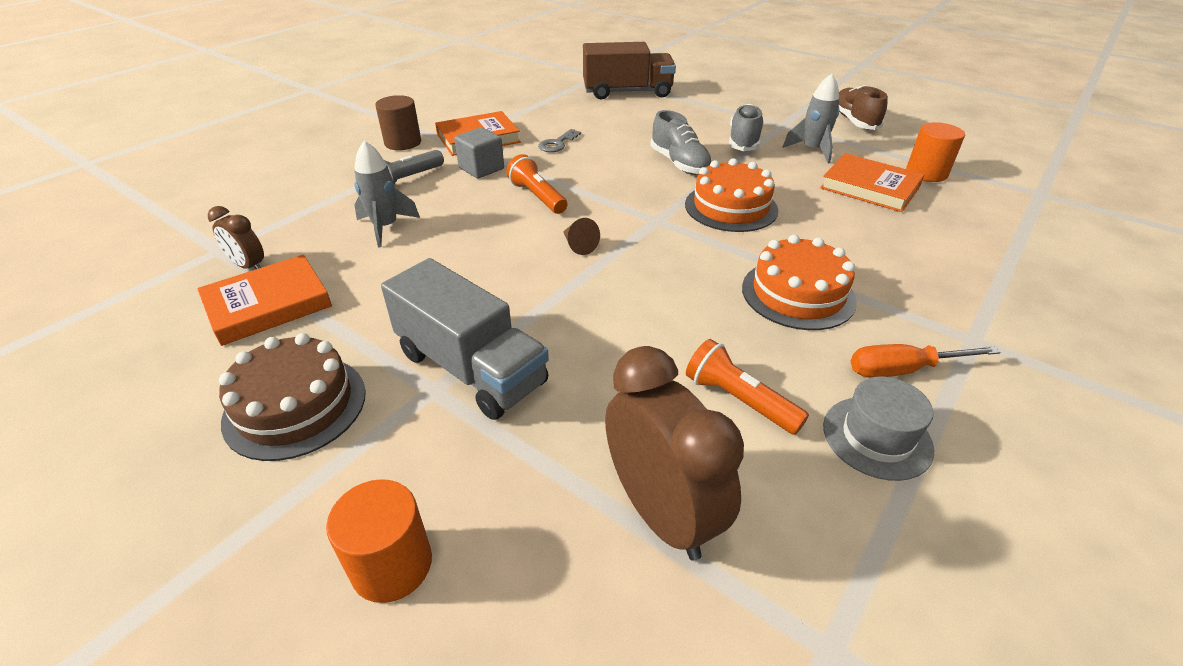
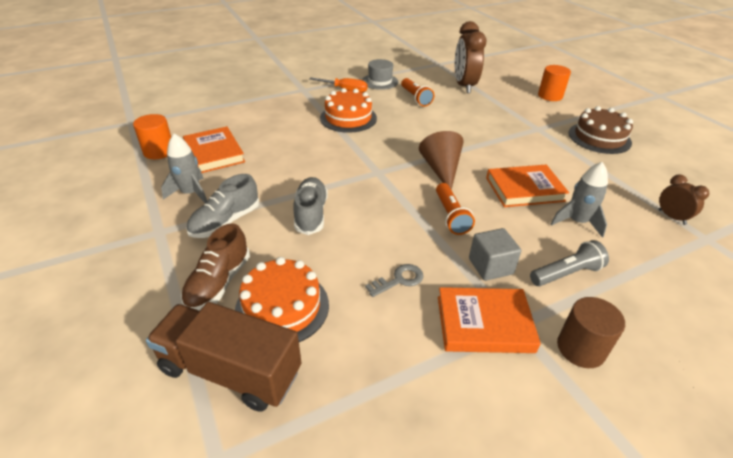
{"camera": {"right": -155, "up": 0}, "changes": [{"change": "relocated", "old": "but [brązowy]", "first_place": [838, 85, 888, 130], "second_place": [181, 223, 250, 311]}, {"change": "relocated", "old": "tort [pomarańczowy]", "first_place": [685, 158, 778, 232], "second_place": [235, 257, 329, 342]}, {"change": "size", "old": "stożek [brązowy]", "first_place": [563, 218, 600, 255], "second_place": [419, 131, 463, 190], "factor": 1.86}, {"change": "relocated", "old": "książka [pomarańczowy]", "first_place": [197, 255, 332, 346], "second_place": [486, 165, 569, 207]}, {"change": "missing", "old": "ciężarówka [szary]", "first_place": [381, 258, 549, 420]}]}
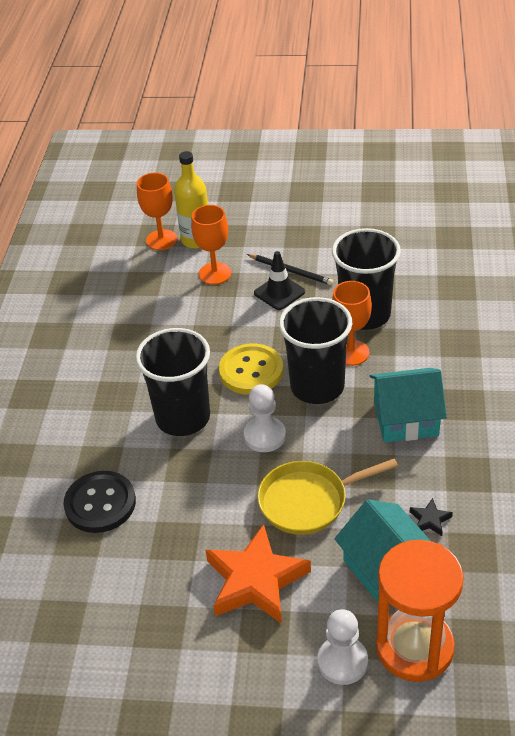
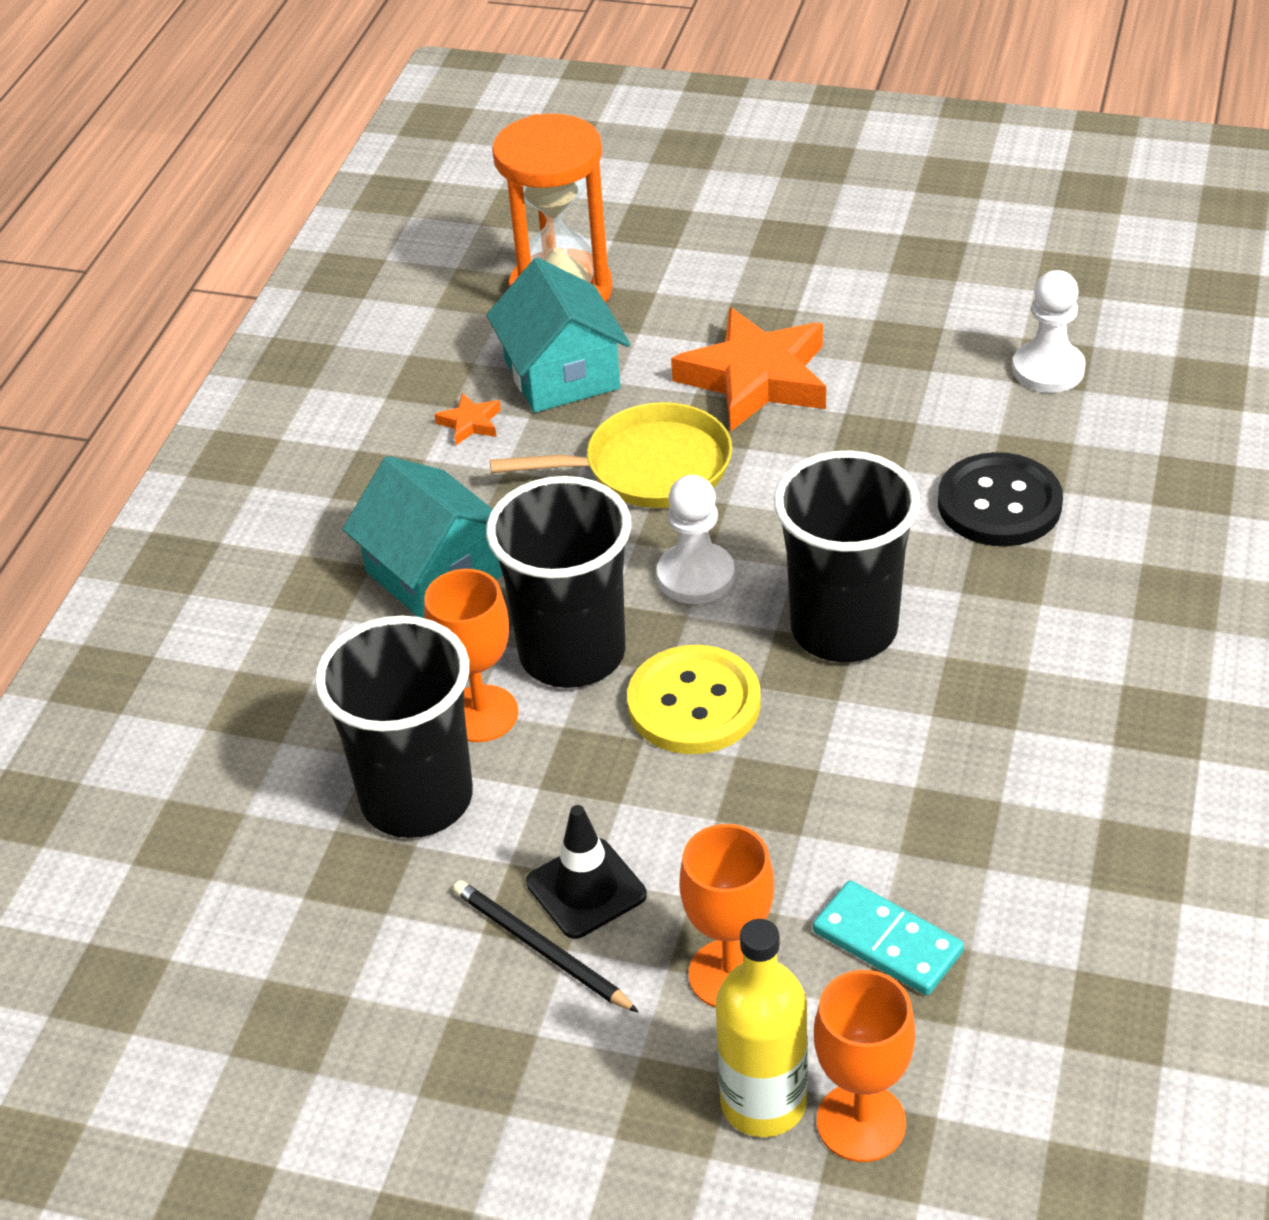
{"camera": {"right": -170, "up": 0}, "changes": [{"change": "spun", "old": "domek [turkusowy]", "first_place": [370, 368, 447, 442], "second_place": [342, 456, 503, 618], "degrees": 45}, {"change": "colour", "old": "gwiazda [czarny]", "new": "gwiazda [pomarańczowy]", "first_place": [410, 498, 453, 536], "second_place": [434, 393, 501, 445]}, {"change": "appeared", "new": "kostka domina [turkusowy]", "second_place": [813, 880, 964, 995]}, {"change": "relocated", "old": "pionek [biały]", "first_place": [318, 609, 368, 685], "second_place": [1012, 270, 1086, 393]}]}
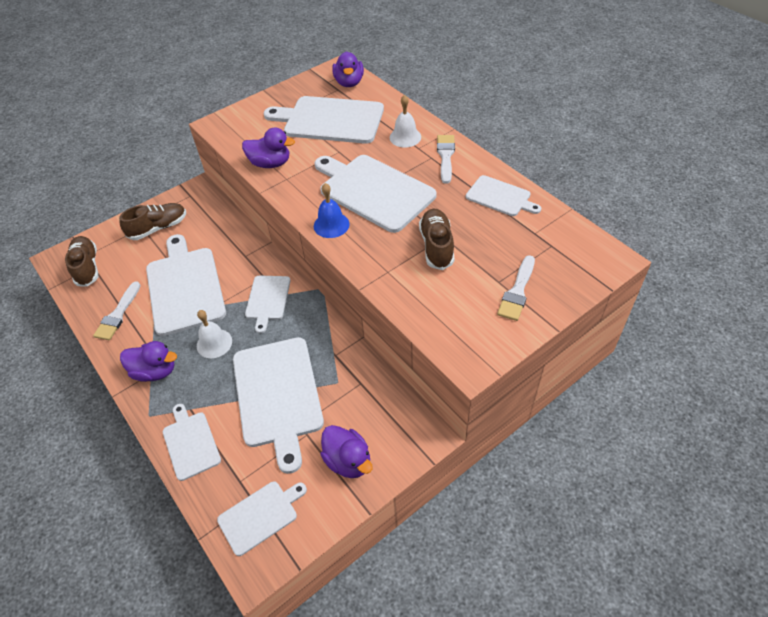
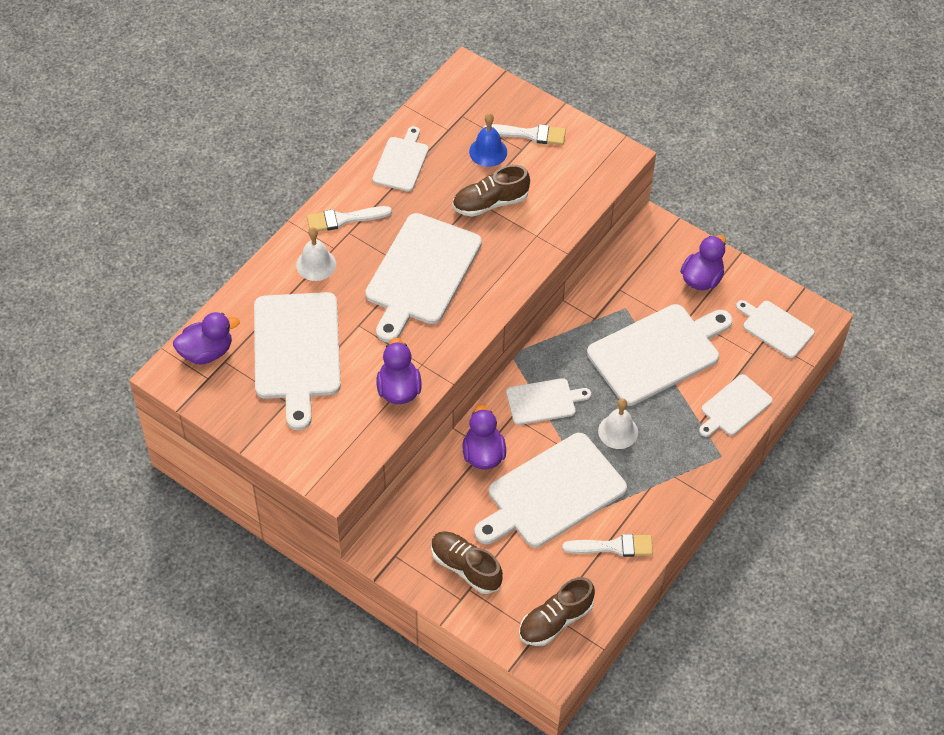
{"camera": {"right": -110, "up": 5}, "changes": [{"change": "relocated", "old": "kaczka [fioletowy]", "first_place": [120, 341, 177, 382], "second_place": [463, 404, 506, 470]}, {"change": "relocated", "old": "dzwonek [niebieski]", "first_place": [314, 183, 350, 238], "second_place": [469, 113, 507, 167]}]}
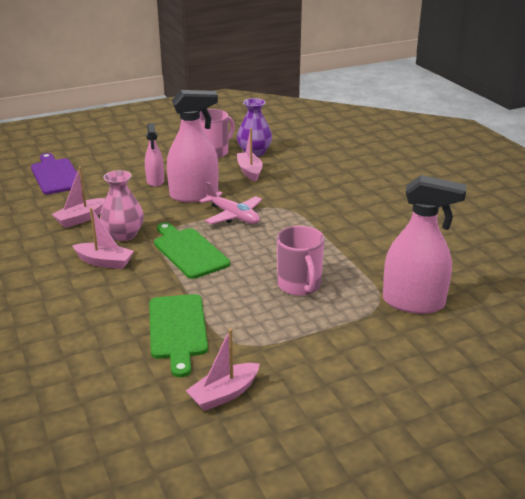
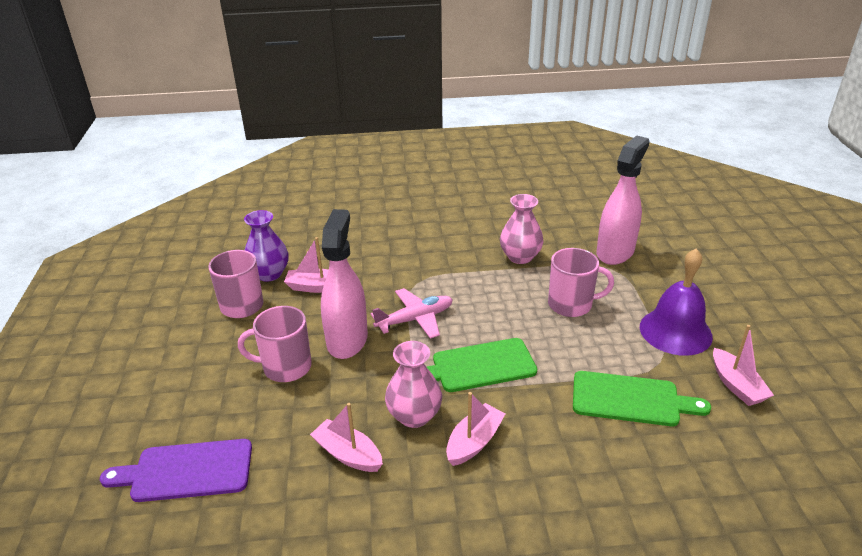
{"camera": {"right": -70, "up": 5}, "changes": [{"change": "exchanged", "old": "spryskiwacz [różowy]", "new": "kubek [różowy]", "first_place": [145, 123, 164, 187], "second_place": [238, 306, 312, 382]}, {"change": "spun", "old": "łódka [różowy]", "first_place": [52, 167, 106, 228], "second_place": [310, 403, 383, 472], "degrees": 150}, {"change": "appeared", "new": "wazon [różowy]", "second_place": [500, 194, 544, 264]}, {"change": "appeared", "new": "dzwonek [fioletowy]", "second_place": [640, 248, 713, 356]}]}
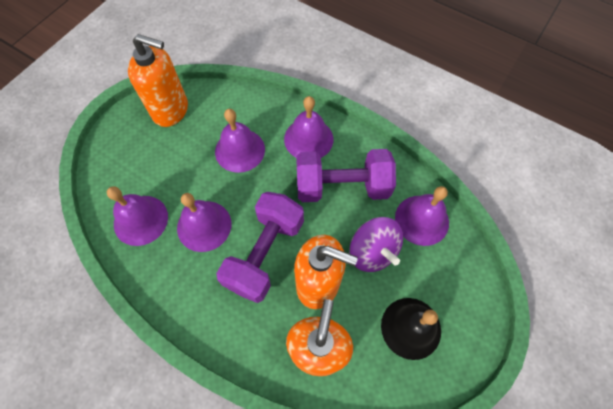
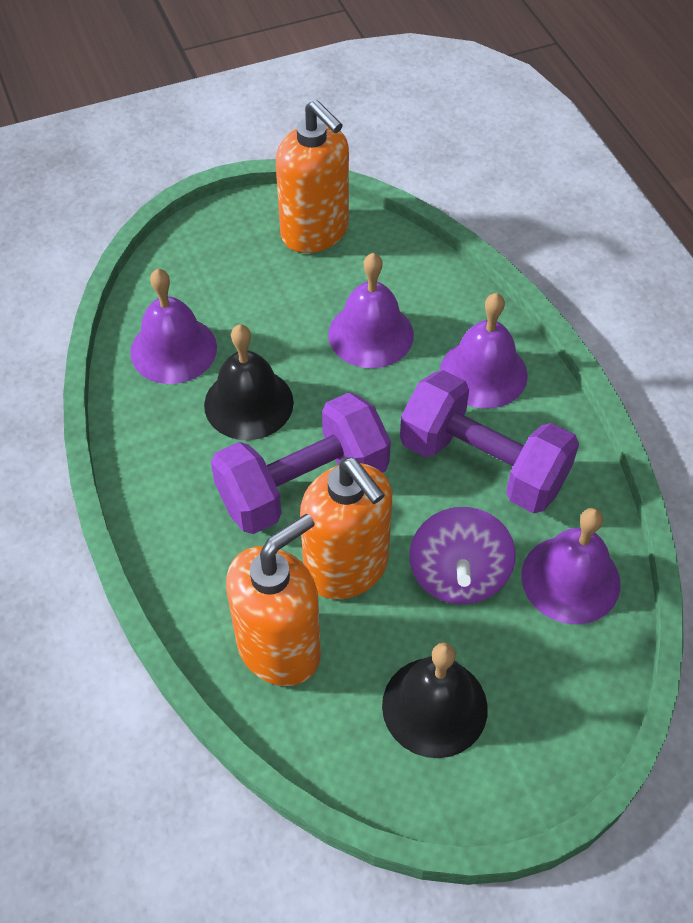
{"camera": {"right": 35, "up": -10}, "changes": [{"change": "colour", "old": "dzwonek [fioletowy]", "new": "dzwonek [czarny]", "first_place": [177, 193, 231, 252], "second_place": [204, 324, 294, 440]}]}
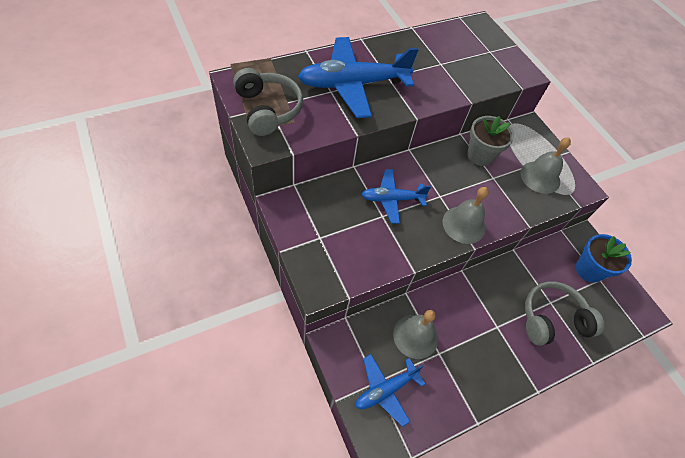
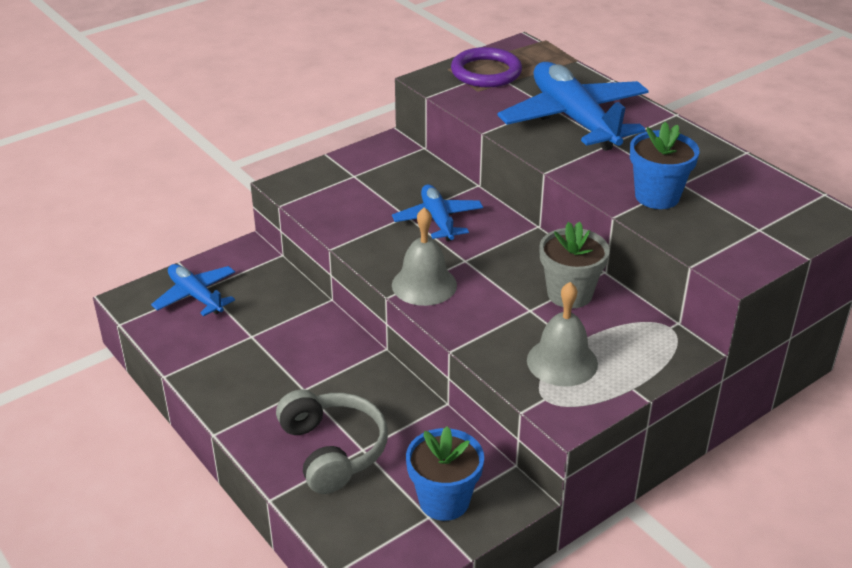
{"camera": {"right": 85, "up": -20}, "changes": [{"change": "exchanged", "old": "słuchawki [szary]", "new": "pierścień [fioletowy]", "first_place": [233, 68, 303, 136], "second_place": [451, 47, 522, 87]}, {"change": "appeared", "new": "doniczka [niebieski]", "second_place": [630, 122, 700, 209]}, {"change": "missing", "old": "dzwonek [szary]", "first_place": [393, 310, 438, 359]}]}
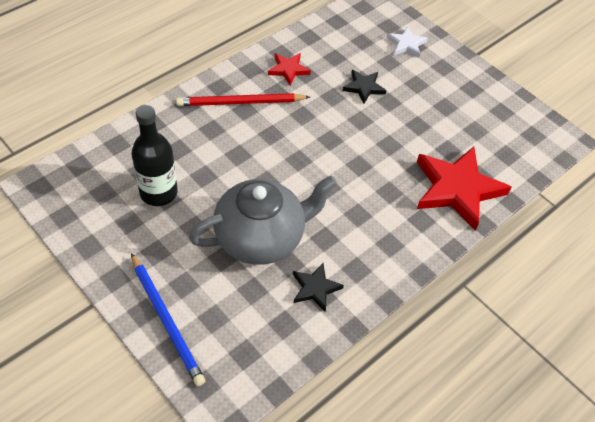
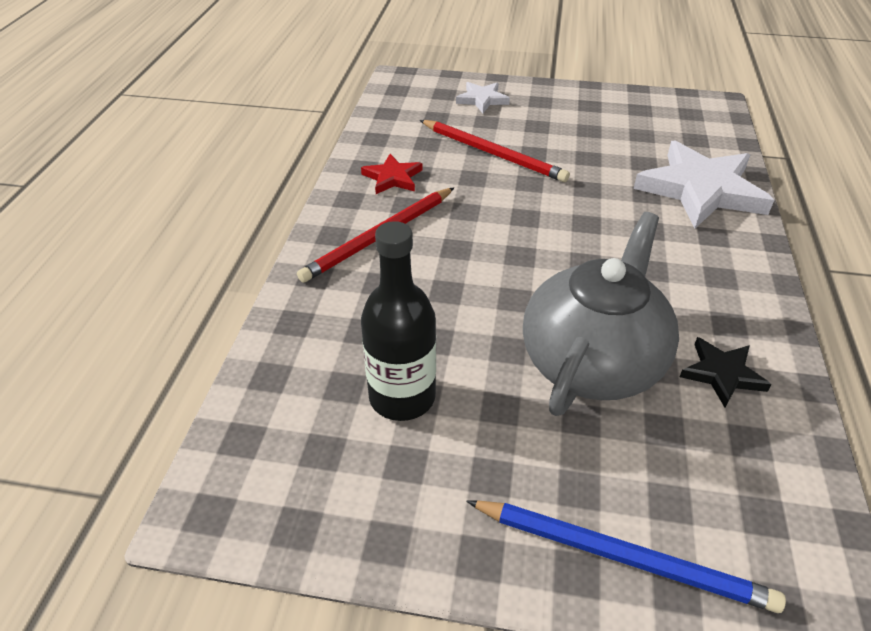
{"camera": {"right": -35, "up": -10}, "changes": [{"change": "exchanged", "old": "gwiazda [czarny]", "new": "ołówek [czerwony]", "first_place": [343, 70, 387, 103], "second_place": [420, 120, 570, 182]}, {"change": "colour", "old": "gwiazda [czerwony]", "new": "gwiazda [biały]", "first_place": [417, 147, 512, 231], "second_place": [633, 140, 774, 228]}]}
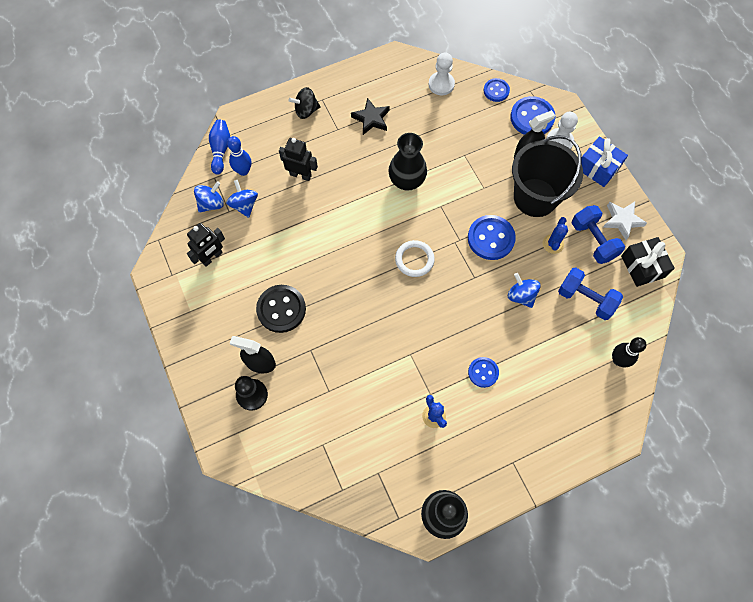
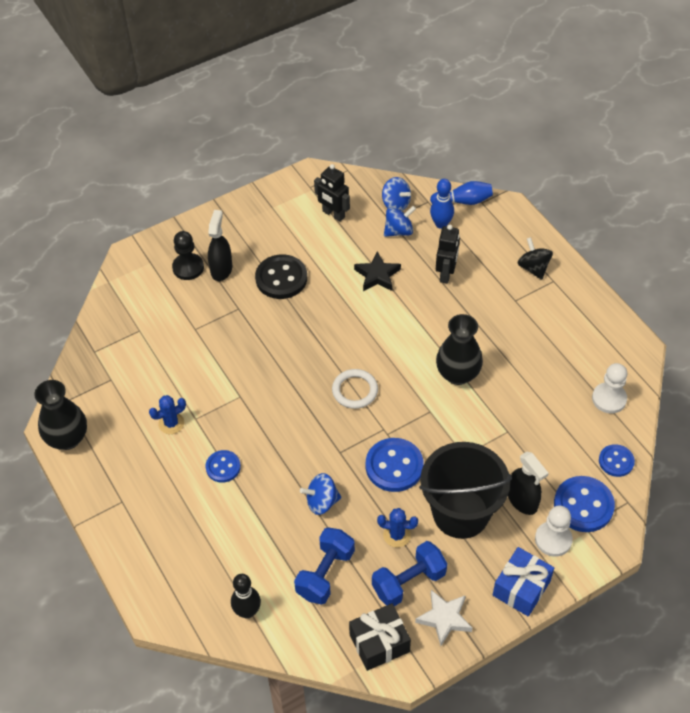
{"camera": {"right": 85, "up": -15}, "changes": [{"change": "spun", "old": "bączek [niebieski]", "first_place": [508, 273, 540, 308], "second_place": [300, 473, 341, 515], "degrees": -150}, {"change": "relocated", "old": "gwiazda [czarny]", "first_place": [351, 98, 390, 135], "second_place": [354, 251, 401, 291]}]}
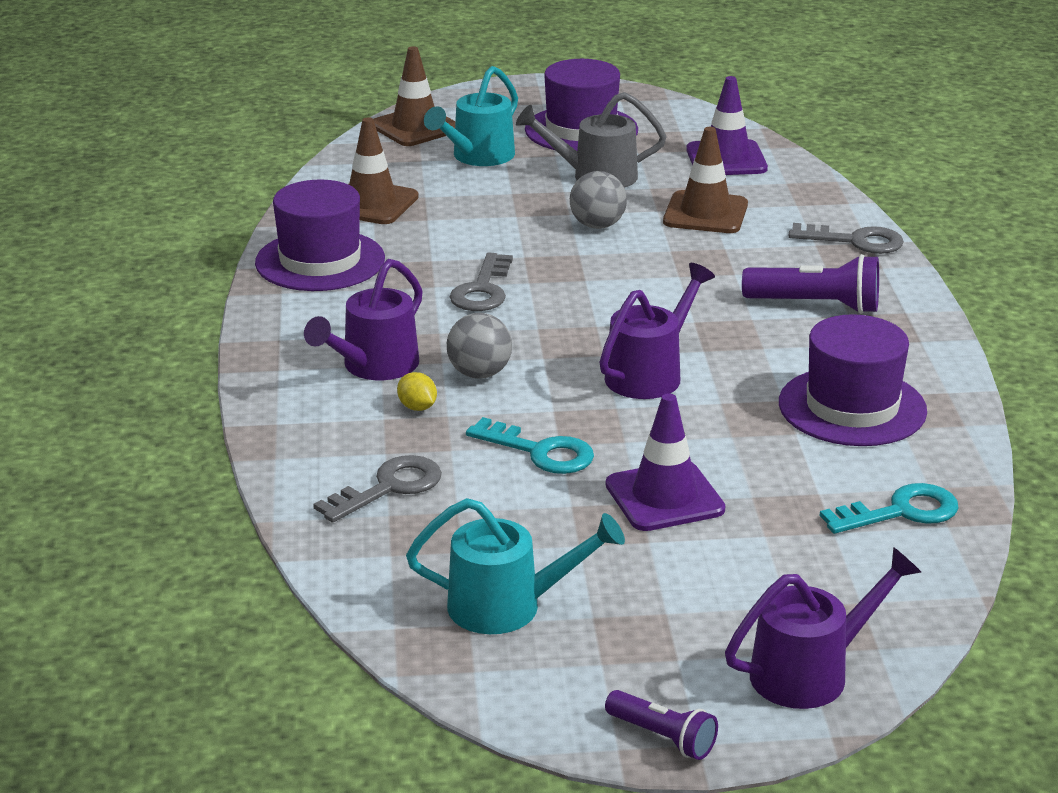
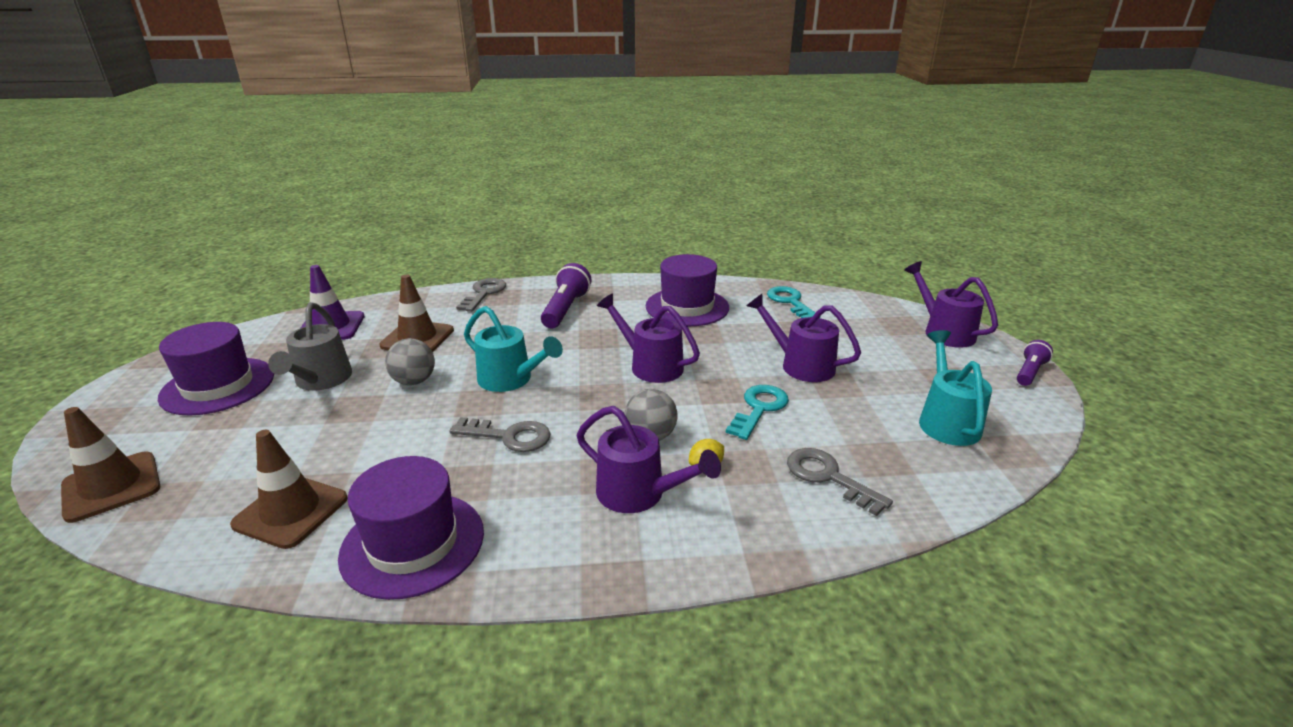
{"camera": {"right": -90, "up": 0}, "changes": [{"change": "relocated", "old": "konewka [turkusowy]", "first_place": [424, 66, 518, 166], "second_place": [464, 306, 563, 392]}, {"change": "exchanged", "old": "pachołek [fioletowy]", "new": "konewka [fioletowy]", "first_place": [606, 393, 725, 531], "second_place": [747, 294, 861, 382]}]}
